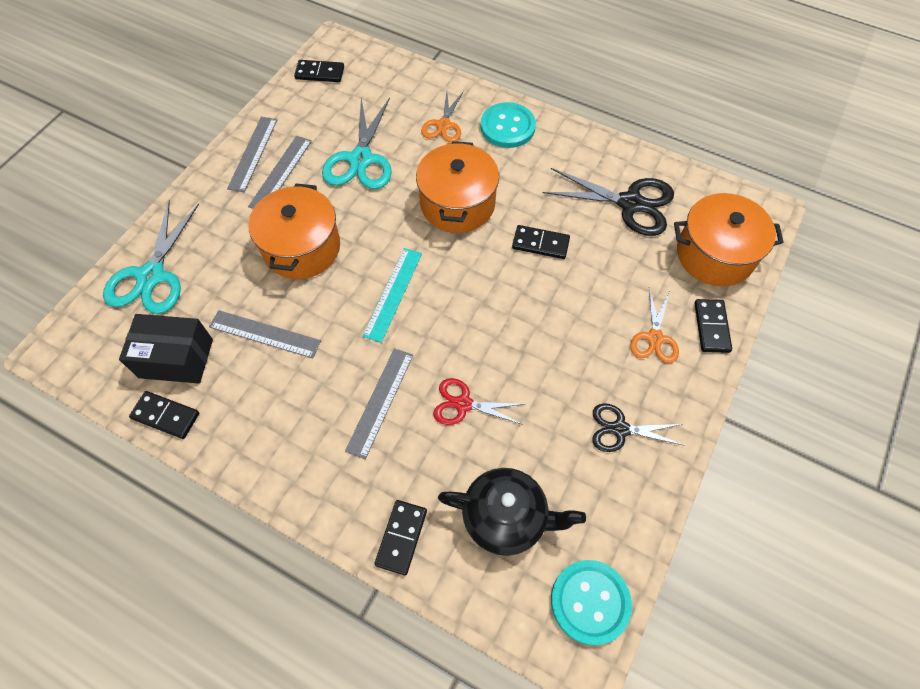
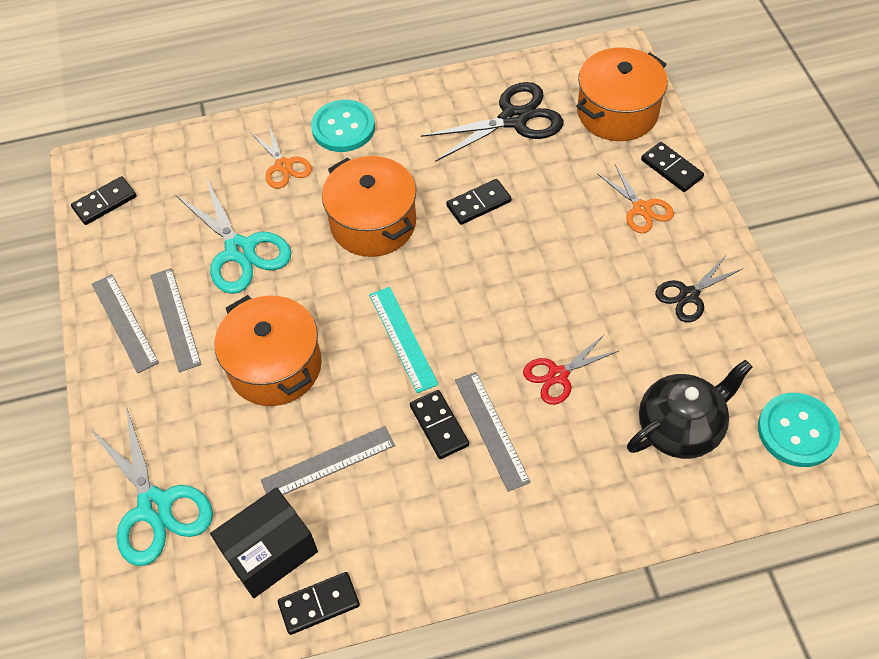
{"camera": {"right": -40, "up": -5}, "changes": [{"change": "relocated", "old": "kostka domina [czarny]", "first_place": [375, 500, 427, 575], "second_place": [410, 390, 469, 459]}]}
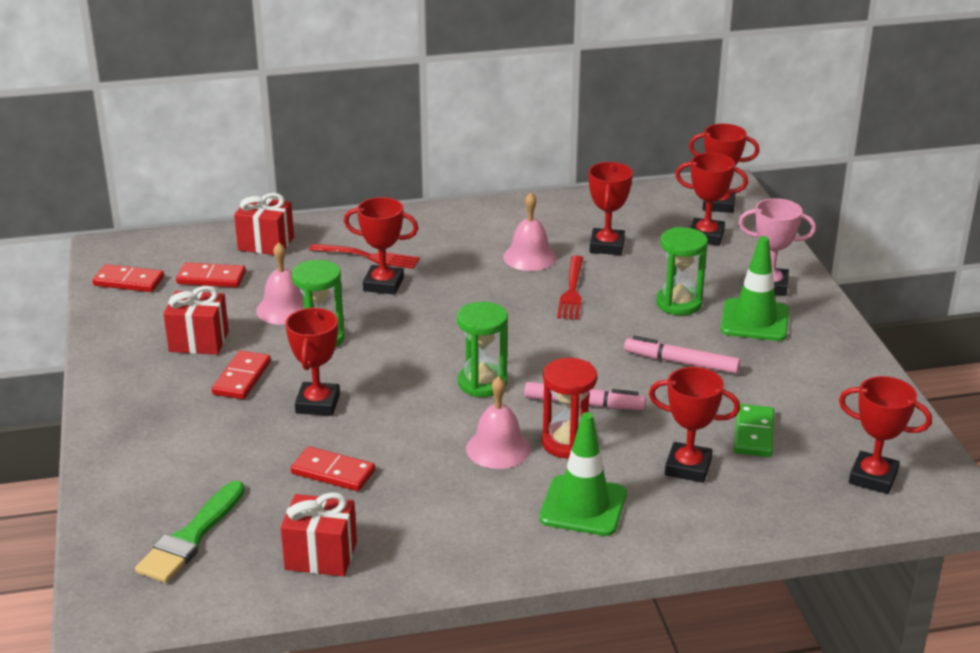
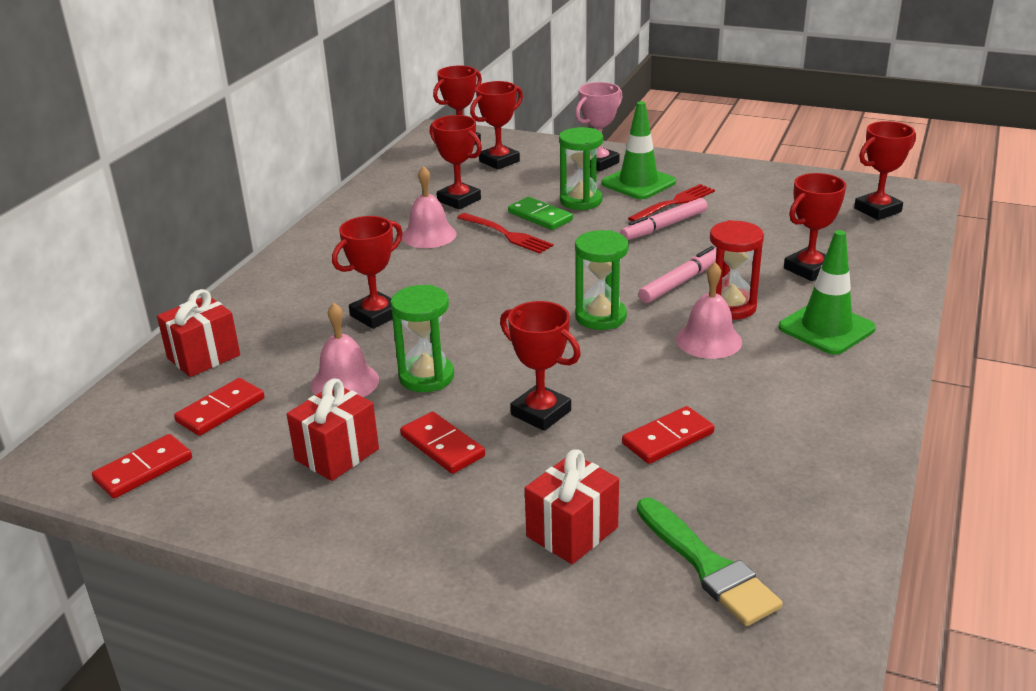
{"camera": {"right": -55, "up": 0}, "changes": [{"change": "relocated", "old": "kostka domina [zielony]", "first_place": [734, 404, 774, 457], "second_place": [508, 197, 573, 230]}, {"change": "relocated", "old": "prezent [czerwony]", "first_place": [281, 492, 357, 576], "second_place": [525, 449, 619, 564]}, {"change": "relocated", "old": "widelec [czerwony]", "first_place": [309, 244, 420, 269], "second_place": [628, 184, 715, 222]}]}
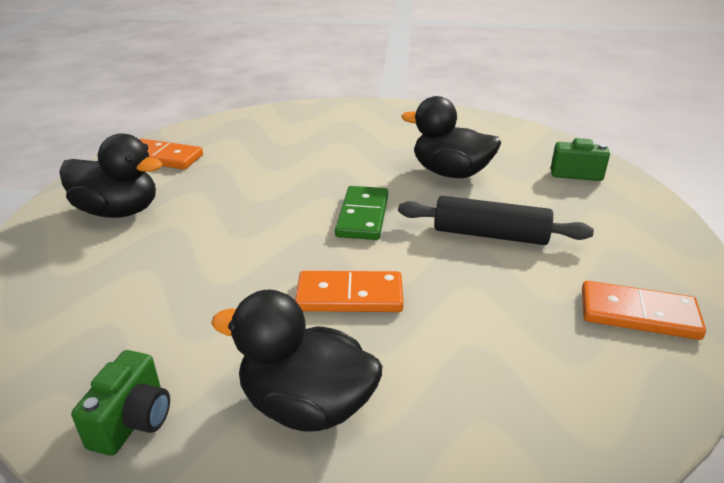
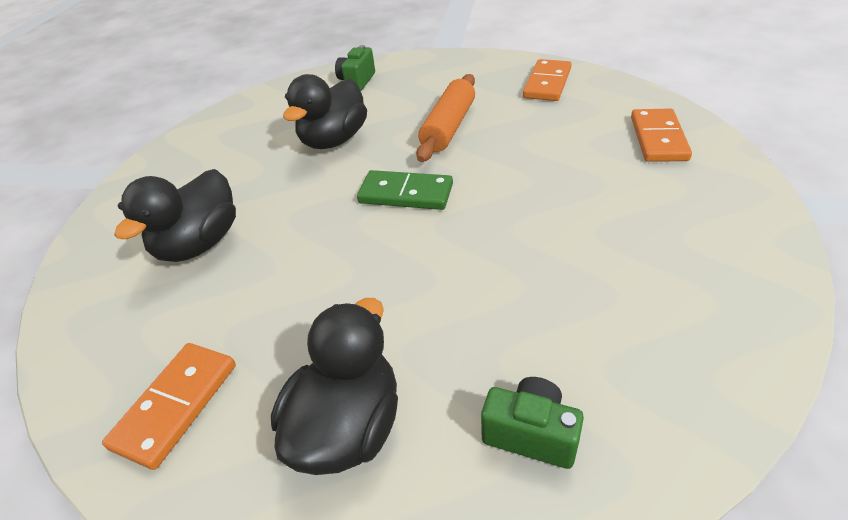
{"camera": {"right": -80, "up": 10}, "changes": [{"change": "relocated", "old": "kaczka [czarny]", "first_place": [211, 289, 382, 432], "second_place": [114, 169, 236, 262]}, {"change": "colour", "old": "wałek do ciasta [czarny]", "new": "wałek do ciasta [pomarańczowy]", "first_place": [398, 196, 594, 245], "second_place": [416, 74, 475, 162]}, {"change": "relocated", "old": "aparat fotograficzny [zielony]", "first_place": [71, 350, 170, 456], "second_place": [481, 377, 584, 469]}, {"change": "relocated", "old": "kostka domina [pomarańczowy]", "first_place": [295, 271, 404, 312], "second_place": [631, 108, 692, 162]}]}
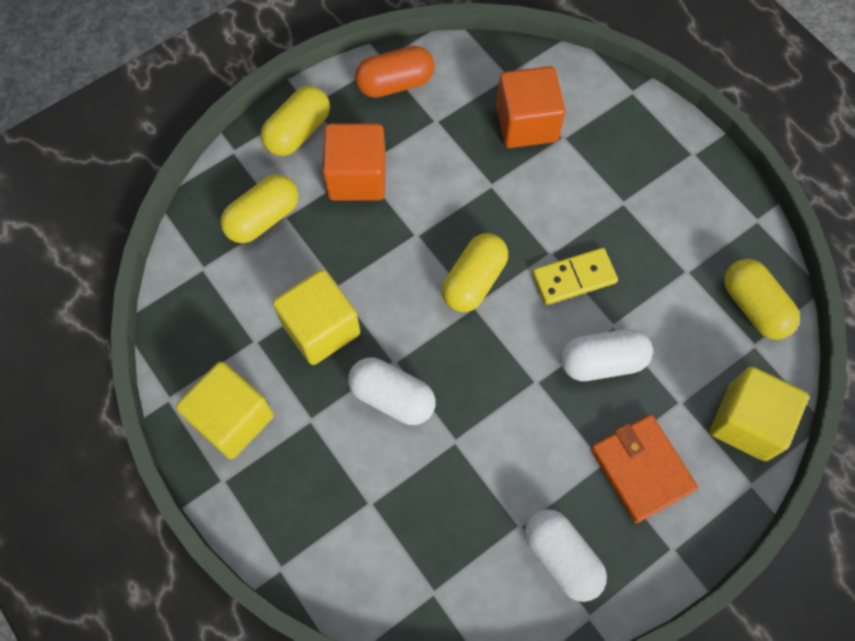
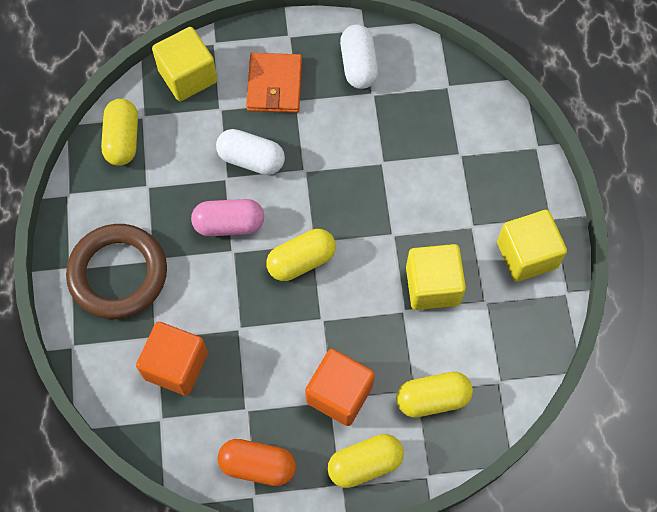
{"camera": {"right": -150, "up": 0}, "changes": [{"change": "appeared", "new": "pierścień [brązowy]", "second_place": [66, 224, 167, 319]}, {"change": "exchanged", "old": "kostka domina [żółty]", "new": "kapsułka [różowy]", "first_place": [532, 248, 618, 305], "second_place": [191, 199, 264, 236]}, {"change": "missing", "old": "kapsułka [biały]", "first_place": [348, 358, 436, 425]}]}
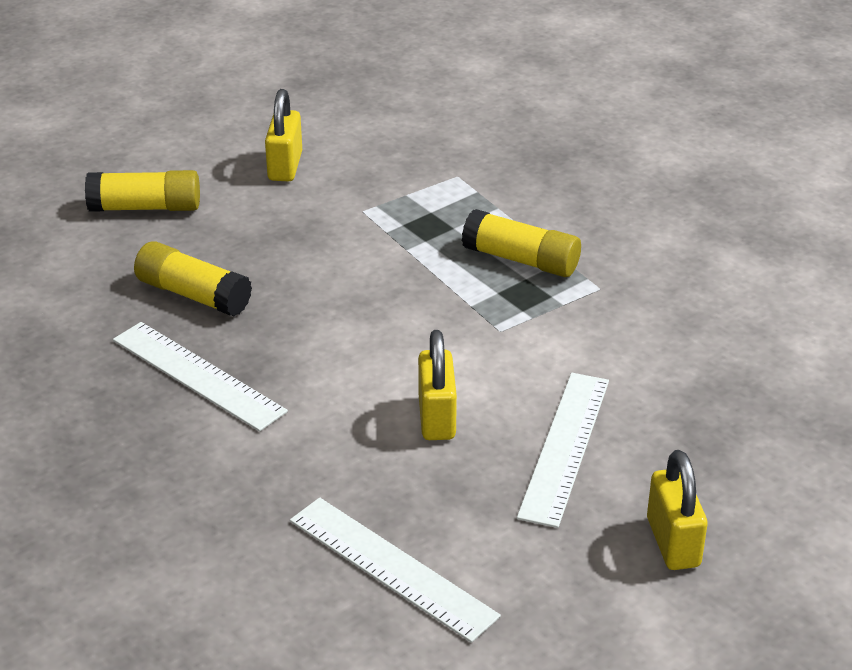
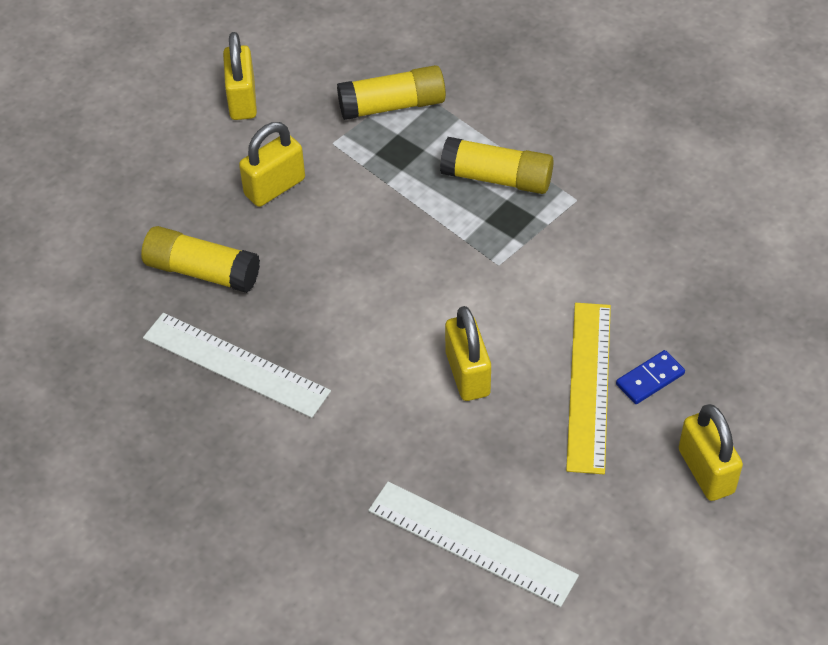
{"camera": {"right": -10, "up": 15}, "changes": [{"change": "appeared", "new": "kłódka [żółty]", "second_place": [239, 122, 305, 207]}, {"change": "relocated", "old": "klej w sztyfcie [żółty]", "first_place": [85, 170, 200, 212], "second_place": [337, 65, 446, 120]}, {"change": "colour", "old": "linijka [biały]", "new": "linijka [żółty]", "first_place": [517, 373, 609, 528], "second_place": [566, 303, 611, 474]}, {"change": "appeared", "new": "kostka domina [niebieski]", "second_place": [616, 350, 685, 404]}]}
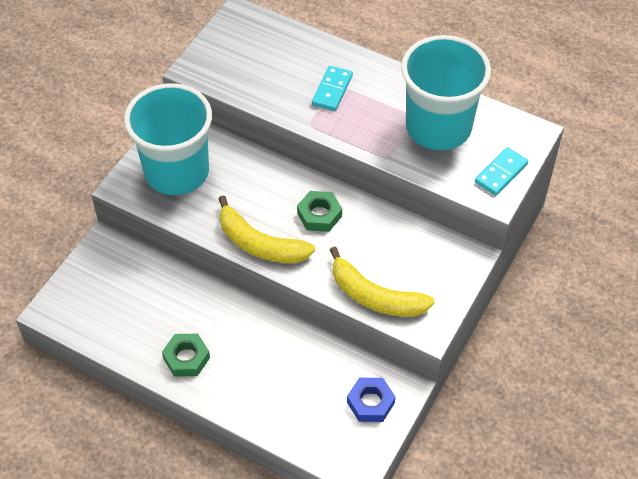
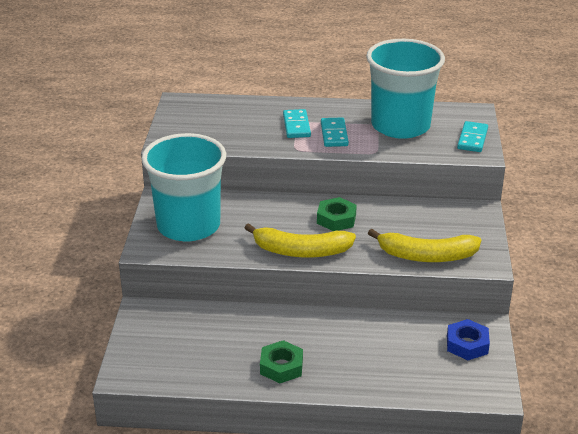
{"camera": {"right": -25, "up": -20}, "changes": [{"change": "appeared", "new": "kostka domina [turkusowy]", "second_place": [321, 118, 349, 147]}]}
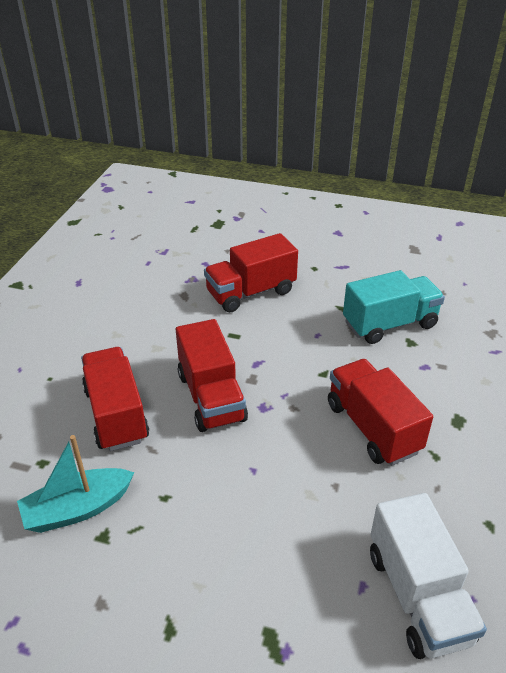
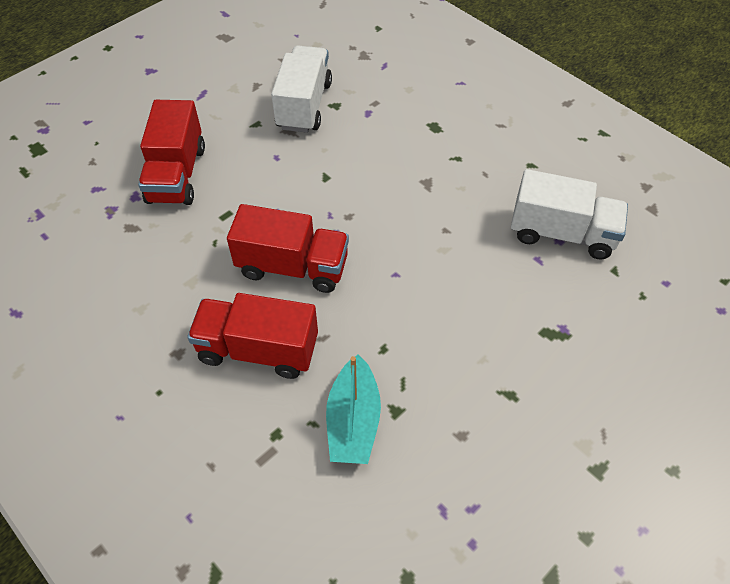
{"camera": {"right": -60, "up": 15}, "changes": [{"change": "colour", "old": "ciężarówka [turkusowy]", "new": "ciężarówka [biały]", "first_place": [343, 270, 445, 344], "second_place": [271, 45, 332, 133]}, {"change": "missing", "old": "ciężarówka [czerwony]", "first_place": [328, 359, 433, 465]}]}
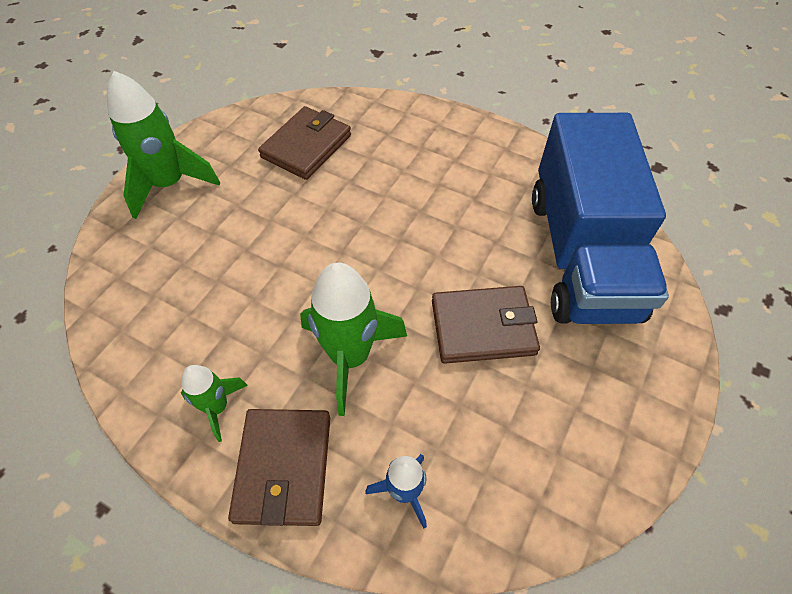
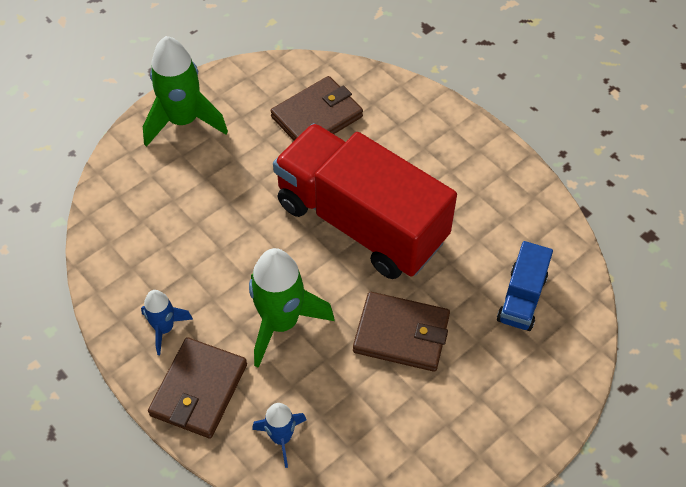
{"camera": {"right": 20, "up": 0}, "changes": [{"change": "colour", "old": "rakieta [zielony]", "new": "rakieta [niebieski]", "first_place": [181, 365, 248, 442], "second_place": [141, 290, 193, 355]}, {"change": "appeared", "new": "ciężarówka [czerwony]", "second_place": [273, 123, 457, 279]}, {"change": "size", "old": "ciężarówka [niebieski]", "first_place": [532, 113, 669, 324], "second_place": [497, 241, 553, 331], "factor": 0.44}]}
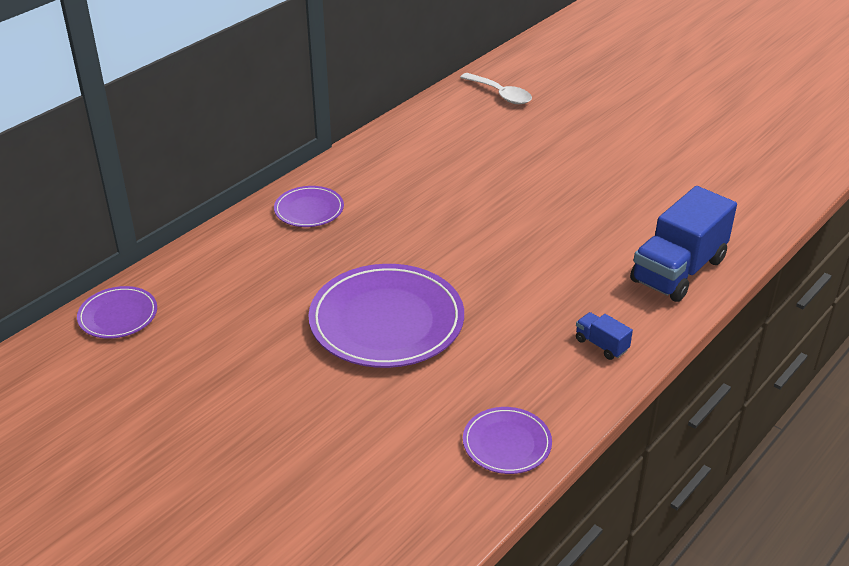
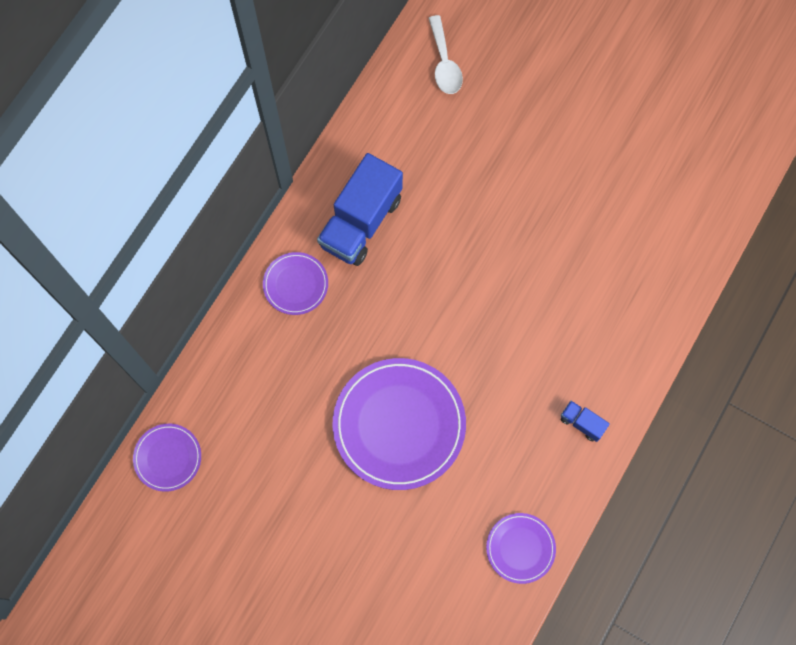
{"camera": {"right": -10, "up": 35}, "changes": [{"change": "relocated", "old": "ciężarówka [niebieski]", "first_place": [630, 186, 737, 302], "second_place": [317, 153, 403, 266]}, {"change": "spun", "old": "łyżka [biały]", "first_place": [460, 73, 532, 104], "second_place": [428, 15, 463, 94], "degrees": 45}]}
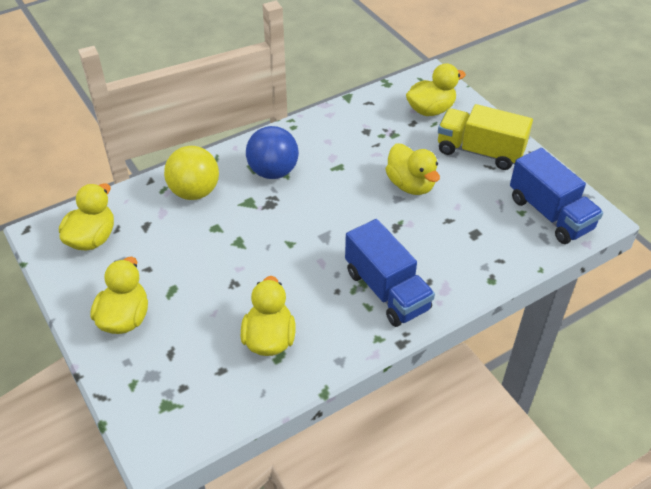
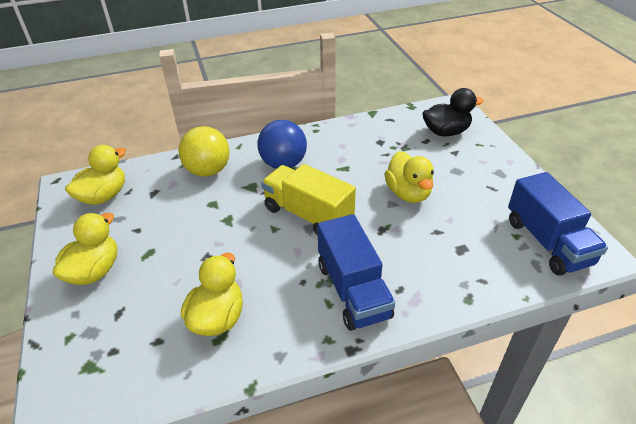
{"camera": {"right": 15, "up": -5}, "changes": [{"change": "relocated", "old": "ciężarówka [żółty]", "first_place": [438, 104, 533, 170], "second_place": [261, 164, 356, 236]}, {"change": "colour", "old": "kaczka [żółty]", "new": "kaczka [czarny]", "first_place": [406, 63, 466, 116], "second_place": [422, 88, 484, 136]}]}
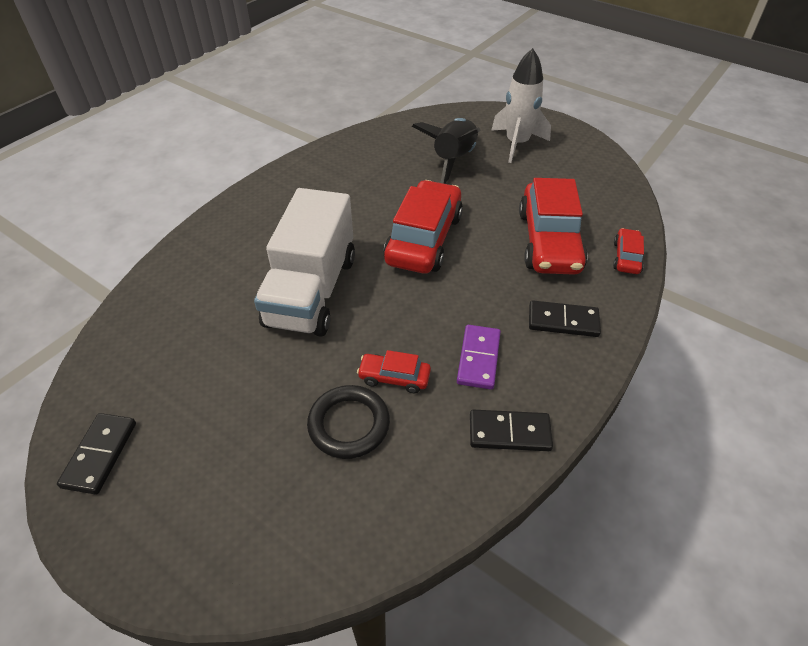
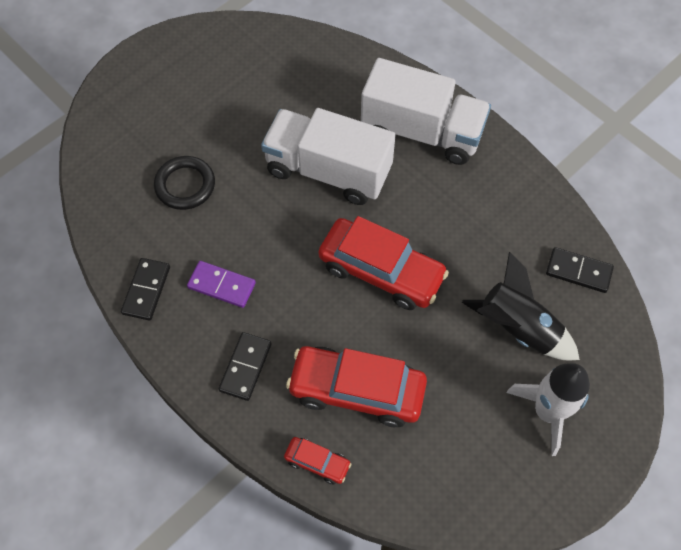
{"camera": {"right": 100, "up": 15}, "changes": [{"change": "appeared", "new": "ciężarówka [biały]", "second_place": [361, 58, 491, 165]}, {"change": "relocated", "old": "kostka domina [czarny]", "first_place": [57, 413, 136, 495], "second_place": [546, 247, 614, 293]}, {"change": "missing", "old": "samochód [czerwony]", "first_place": [357, 350, 431, 393]}]}
